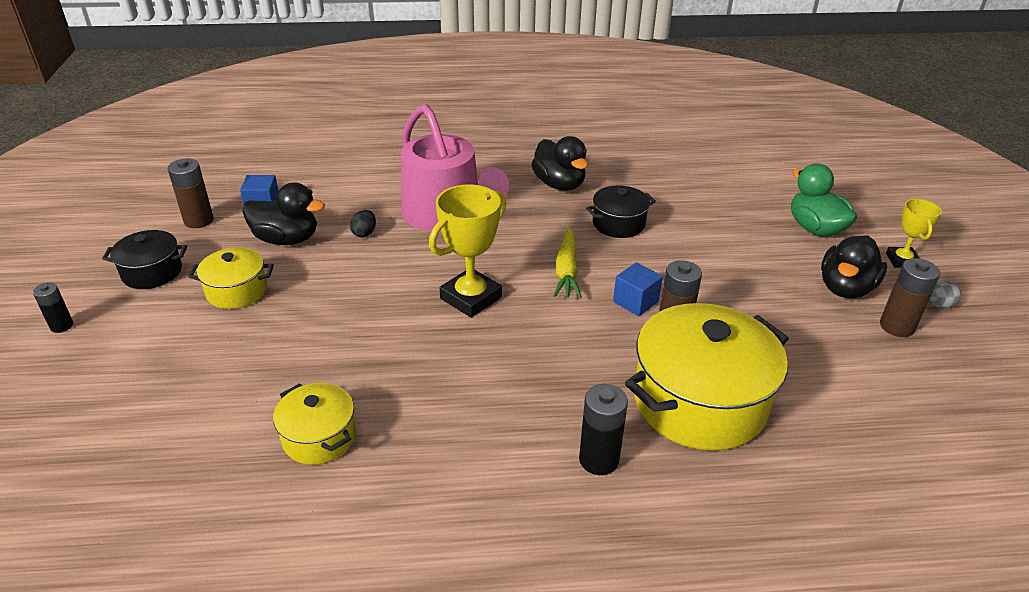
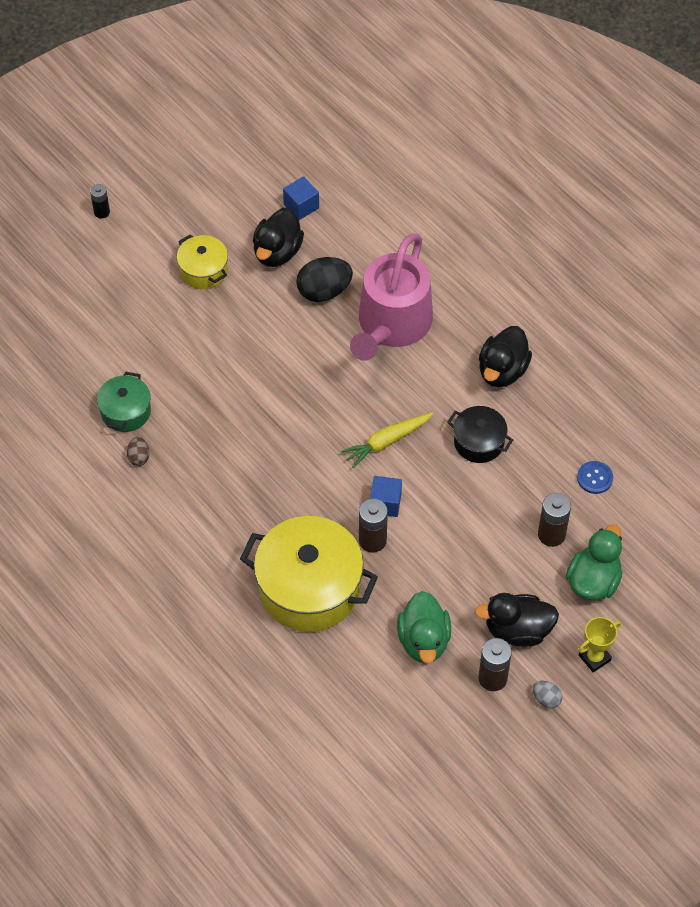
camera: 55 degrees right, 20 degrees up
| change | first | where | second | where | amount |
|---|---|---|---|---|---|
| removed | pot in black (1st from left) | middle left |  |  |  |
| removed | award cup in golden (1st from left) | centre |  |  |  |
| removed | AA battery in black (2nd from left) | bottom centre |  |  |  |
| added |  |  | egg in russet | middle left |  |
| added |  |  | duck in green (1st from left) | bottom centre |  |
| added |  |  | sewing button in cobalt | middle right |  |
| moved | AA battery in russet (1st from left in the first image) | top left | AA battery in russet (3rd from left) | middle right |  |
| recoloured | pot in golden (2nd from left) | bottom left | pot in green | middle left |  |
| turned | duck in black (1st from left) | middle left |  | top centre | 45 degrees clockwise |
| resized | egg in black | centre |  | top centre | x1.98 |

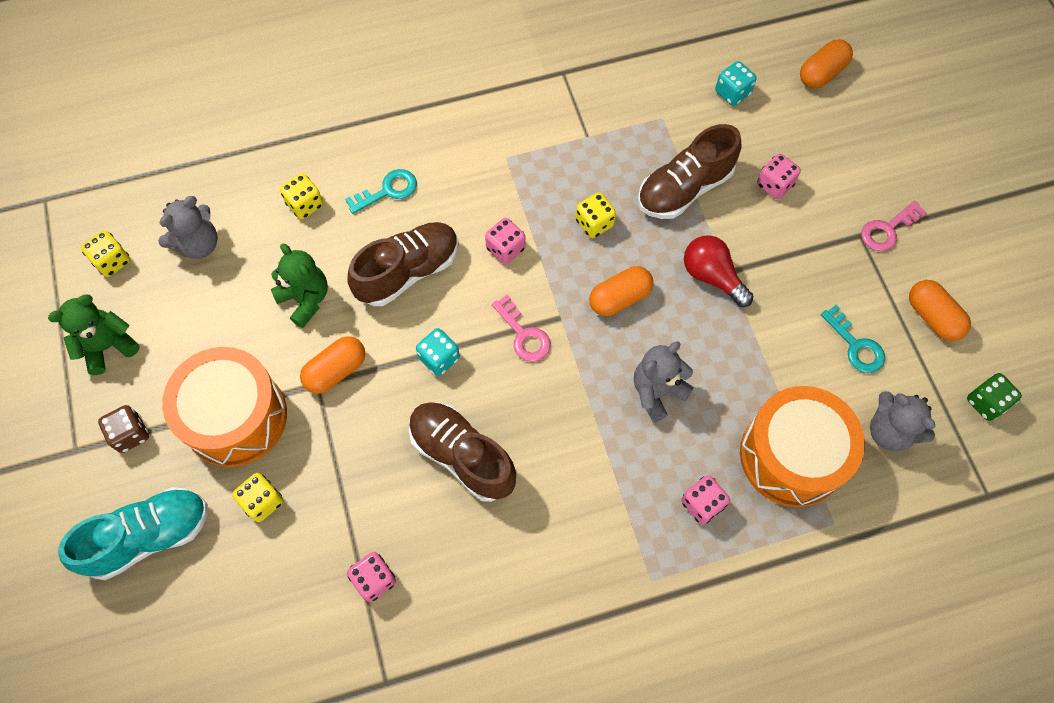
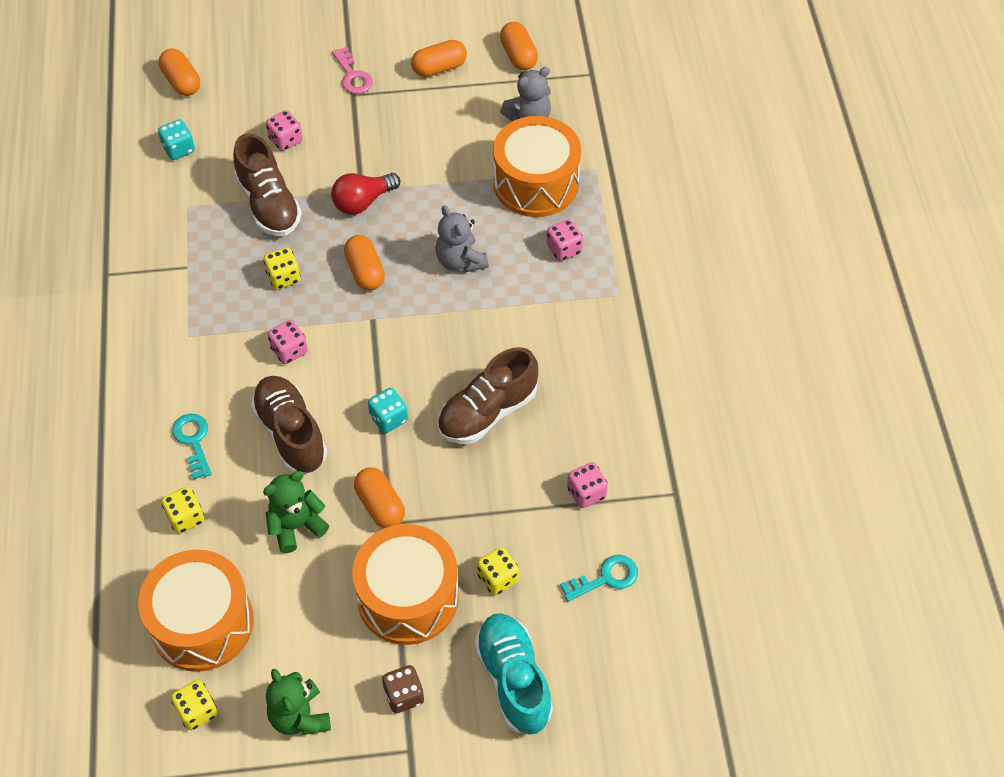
camera: 80 degrees left, 10 degrees down
| change | first | where | second | where | amount |
|---|---|---|---|---|---|
| removed | key in rosy (1st from left) | centre |  |  |  |
| moved | key in turquoise (2nd from left) | middle right |  | bottom centre |  |
| replaced | teddy in gray (1st from left) | top left | drum in orange-coloured (1st from left) | bottom left |  |
| replaced | die in green | middle right | capsule in orange-coloured (5th from left) | top centre |  |

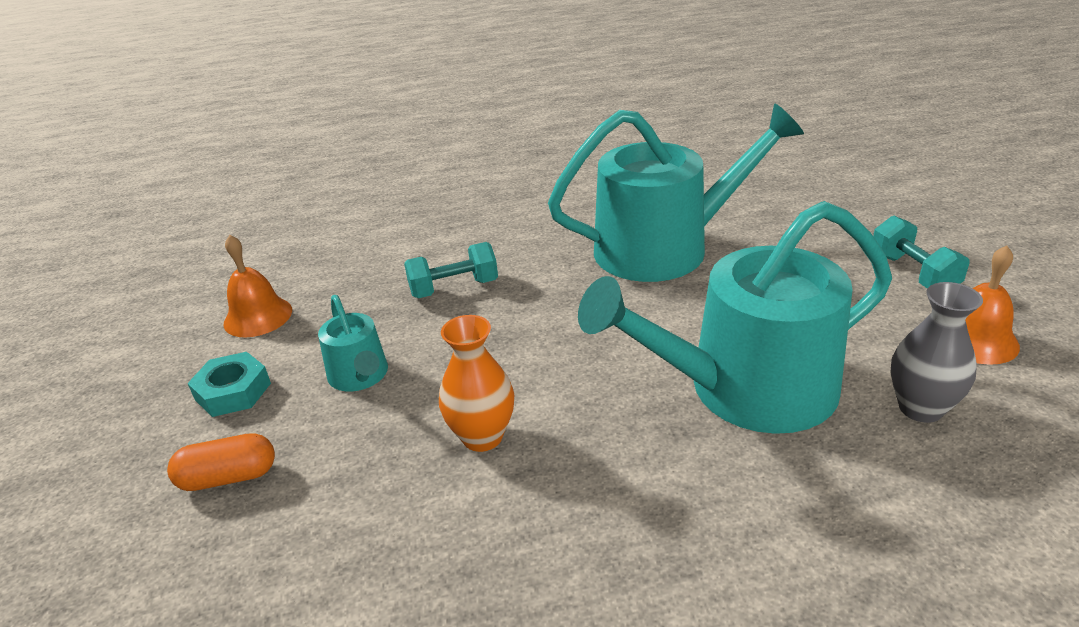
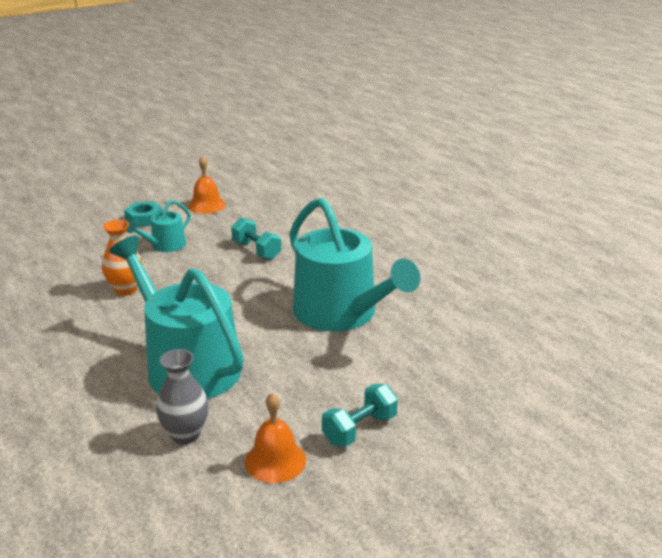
camera: 65 degrees right, 5 degrees down
| change | first | where | second | where | amount |
|---|---|---|---|---|---|
| removed | capsule in orange-coloured | bottom left |  |  |  |

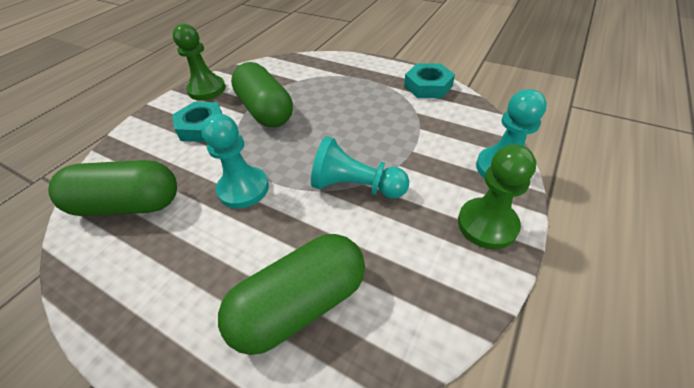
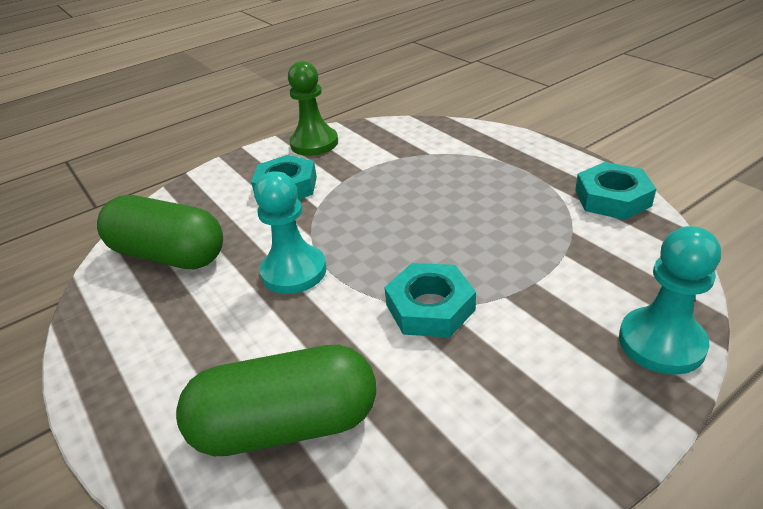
camera: 25 degrees right, 10 degrees down
| change | first | where | second | where | amount |
|---|---|---|---|---|---|
| removed | capsule in green (2nd from left) | top centre |  |  |  |
| removed | game pawn in green (2nd from left) | middle right |  |  |  |
| replaced | game pawn in turquoise (2nd from left) | centre | hexagon nut in turquoise (2nd from left) | centre |  |

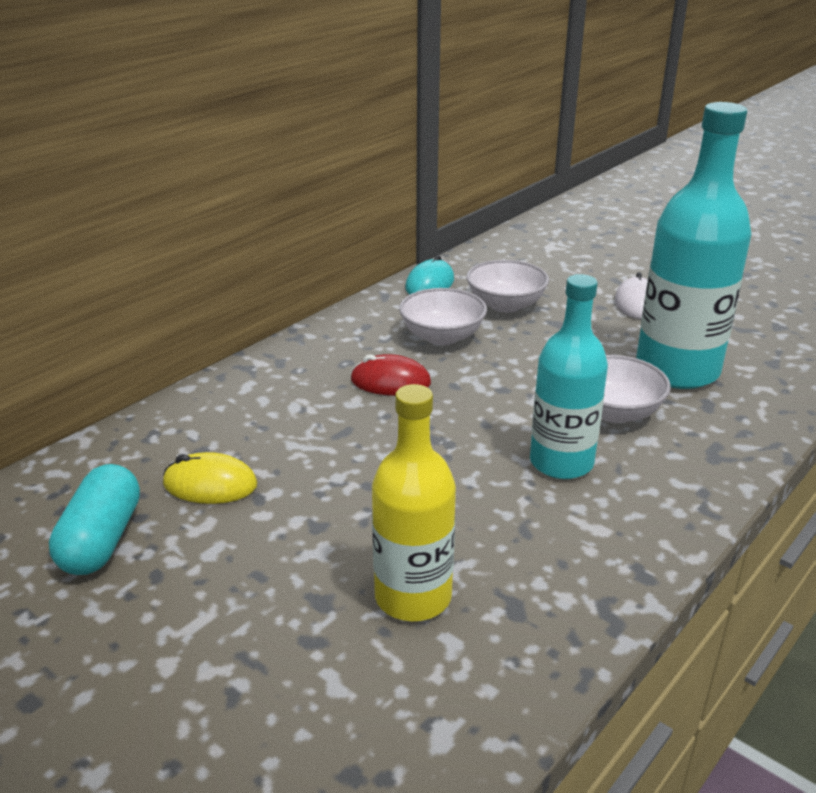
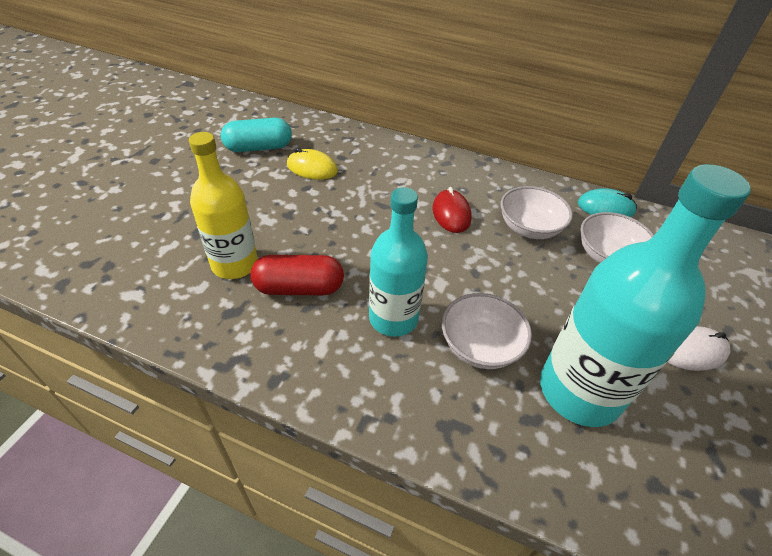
camera: 70 degrees right, 15 degrees up
| change | first | where | second | where | amount |
|---|---|---|---|---|---|
| added |  |  | capsule in red | centre |  |
| turned | computer mouse in golden | middle left |  | top centre | 60 degrees counterclockwise |

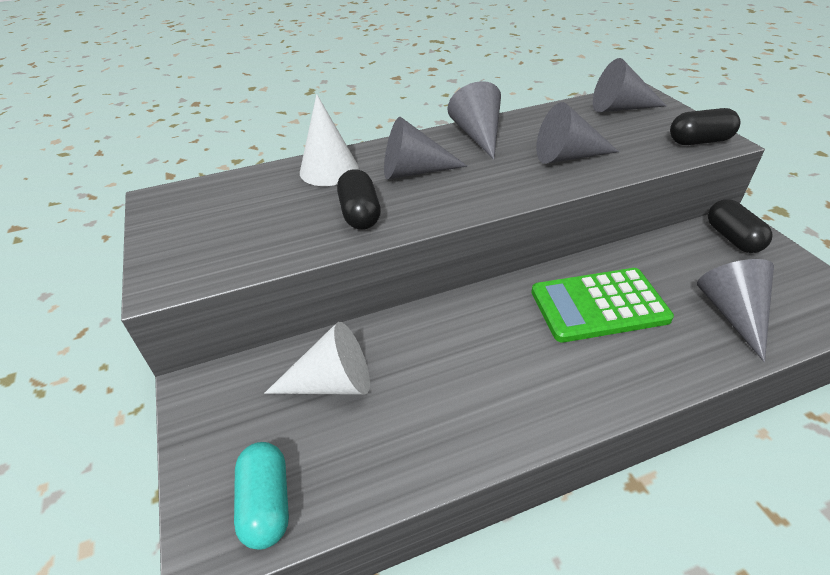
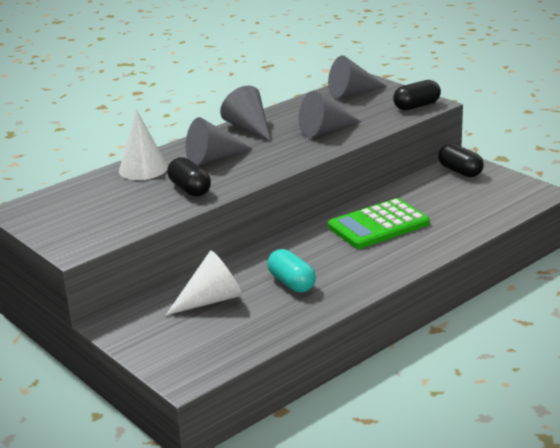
camera: 20 degrees left, 15 degrees down
| change | first | where | second | where | amount |
|---|---|---|---|---|---|
| removed | cone shape in gray (5th from left) | middle right |  |  |  |
| moved | capsule in turquoise | bottom left |  | centre |  |

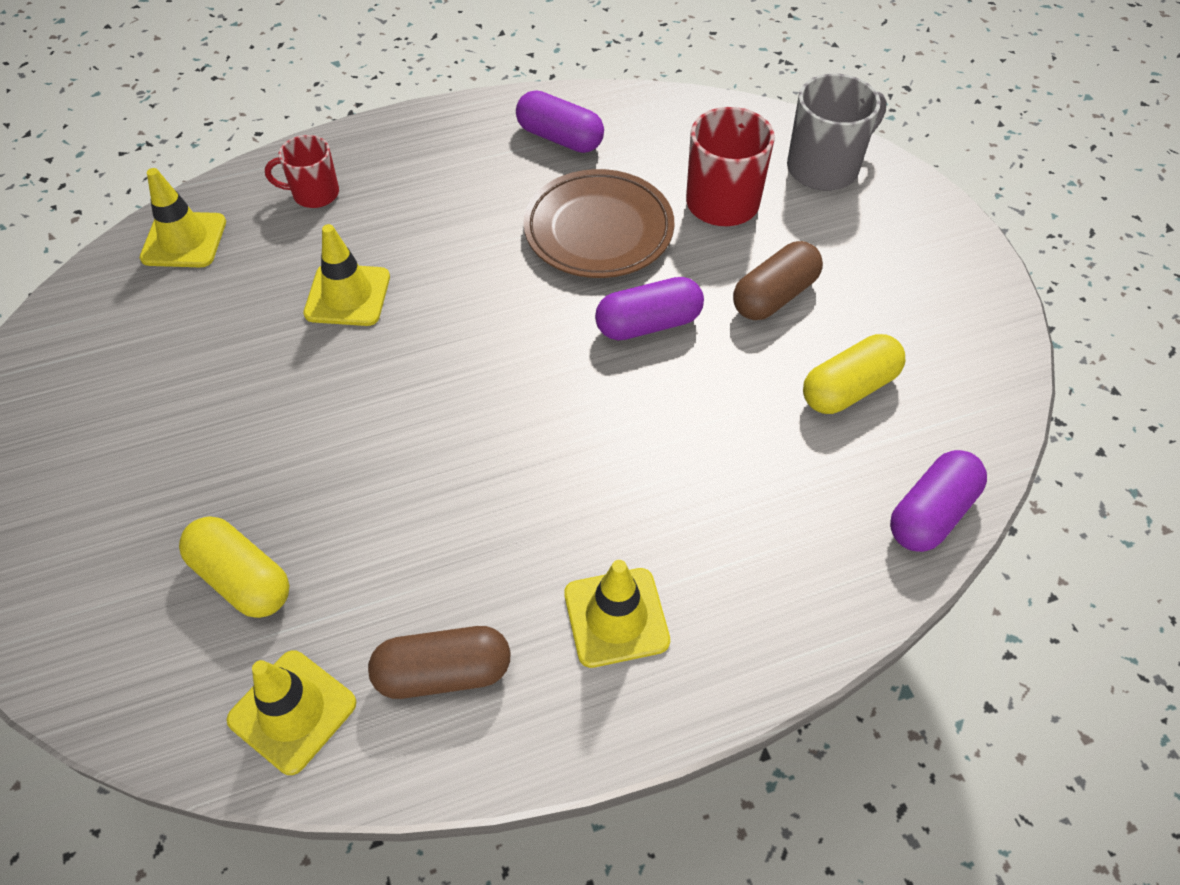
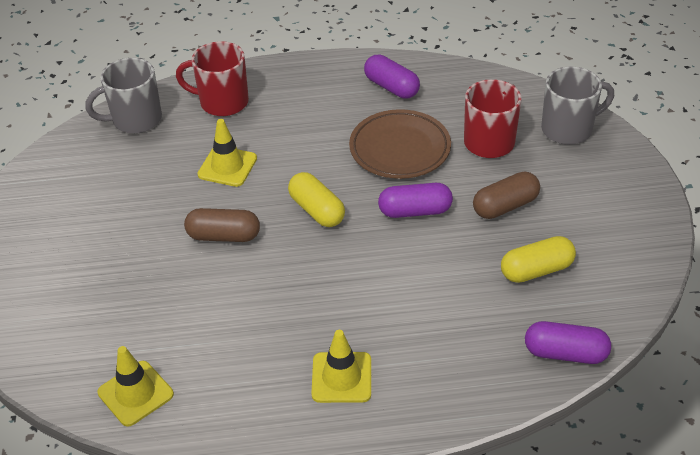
camera: 15 degrees right, 10 degrees down
| change | first | where | second | where | amount |
|---|---|---|---|---|---|
| moved | capsule in golden (1st from left) | middle left |  | centre |  |
| moved | capsule in russet (1st from left) | bottom centre |  | middle left |  |
| replaced | safety cone in golden (1st from left) | top left | mug in gray (1st from left) | top left |  |
| turned | capsule in purple (3rd from left) | middle right |  | bottom right | 45 degrees clockwise |
| resized | mug in red (1st from left) | top left |  | top left | x1.60 |

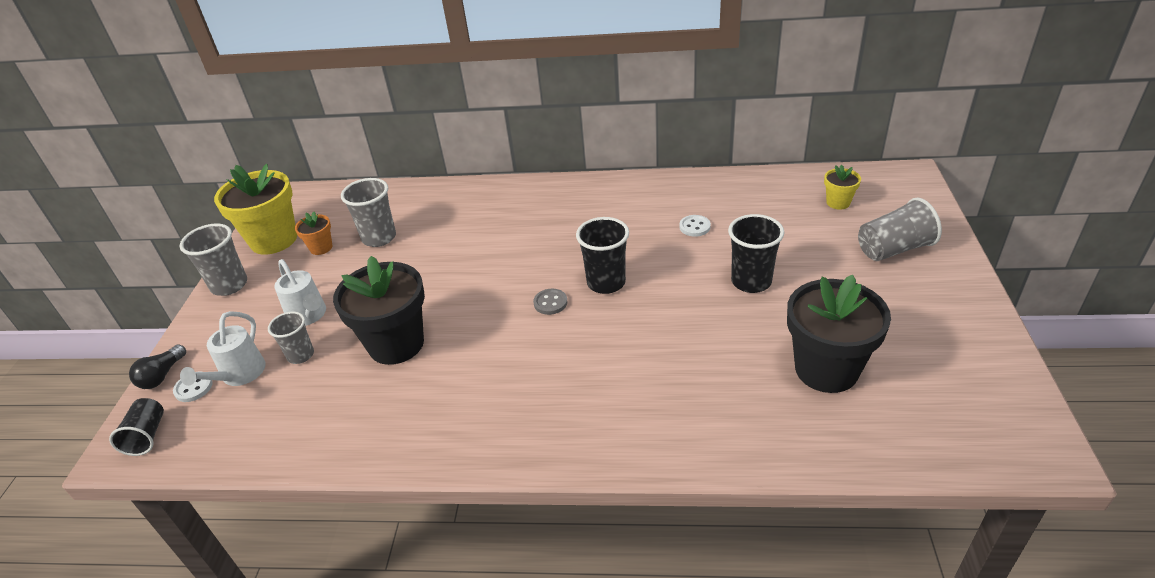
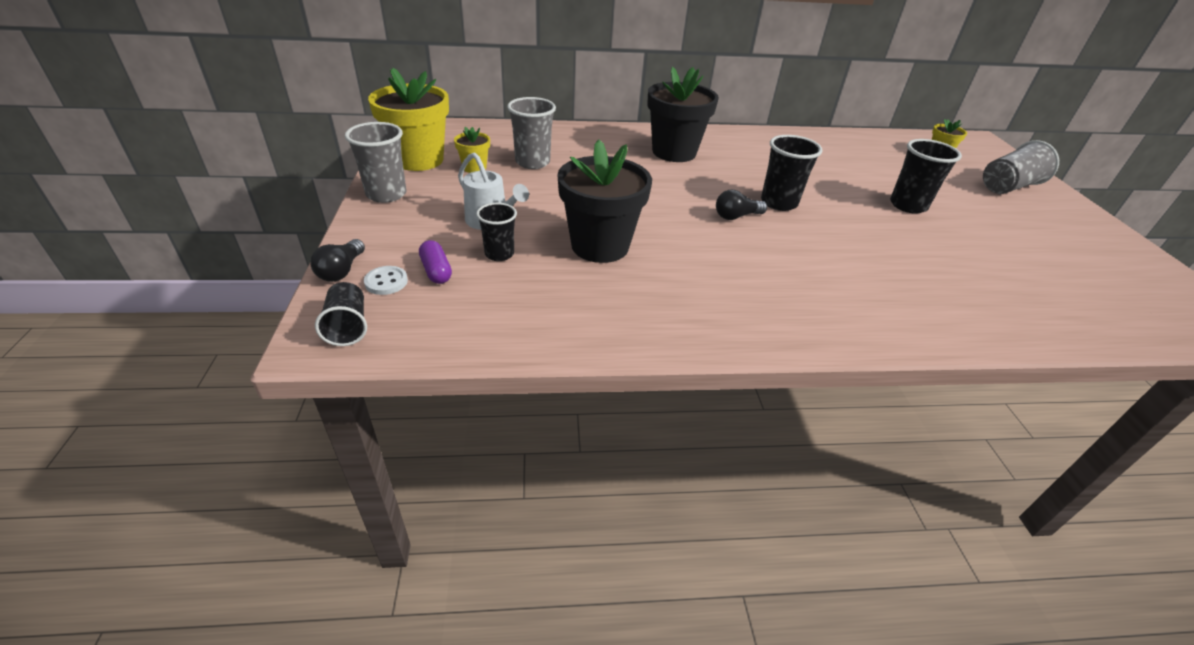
camera: 15 degrees left, 0 degrees up
| change | first | where | second | where | amount |
|---|---|---|---|---|---|
| removed | sewing button in pure white (2nd from left) | centre |  |  |  |
| moved | potted plant in black (2nd from left) | middle right |  | top centre |  |
| replaced | watering pot in pure white (1st from left) | middle left | capsule in purple | centre |  |
| replaced | sewing button in gray | centre | lightbulb in black (2nd from left) | top centre |  |
| recoloured | beaker in gray (2nd from left) | middle left | beaker in black (2nd from left) | centre |  |
| recoloured | potted plant in orange-coloured | middle left | potted plant in golden (2nd from left) | top centre |  |

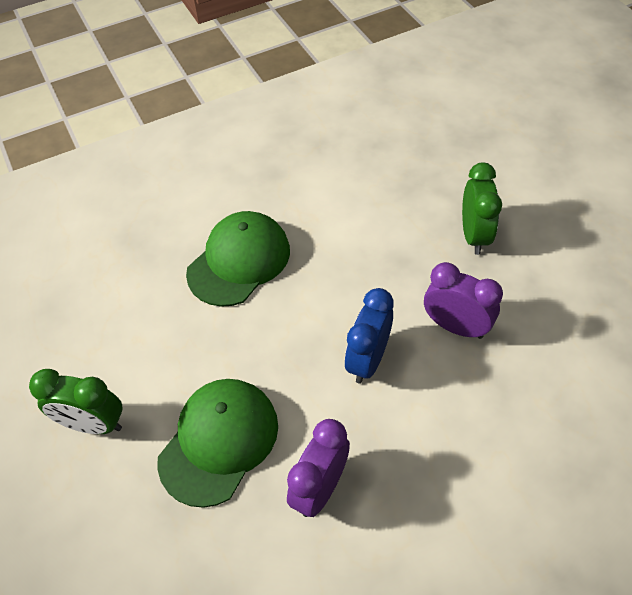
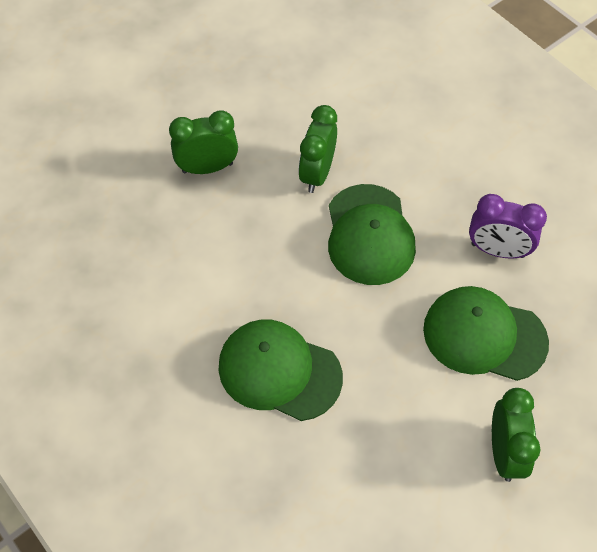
camera: 105 degrees left, 5 degrees up
| change | first | where | second | where | amount |
|---|---|---|---|---|---|
| replaced | clock in cobalt | centre | baseball cap in green (2nd from left) | centre |  |
| recoloured | clock in purple (2nd from left) | middle right | clock in green (2nd from left) | top centre |  |

